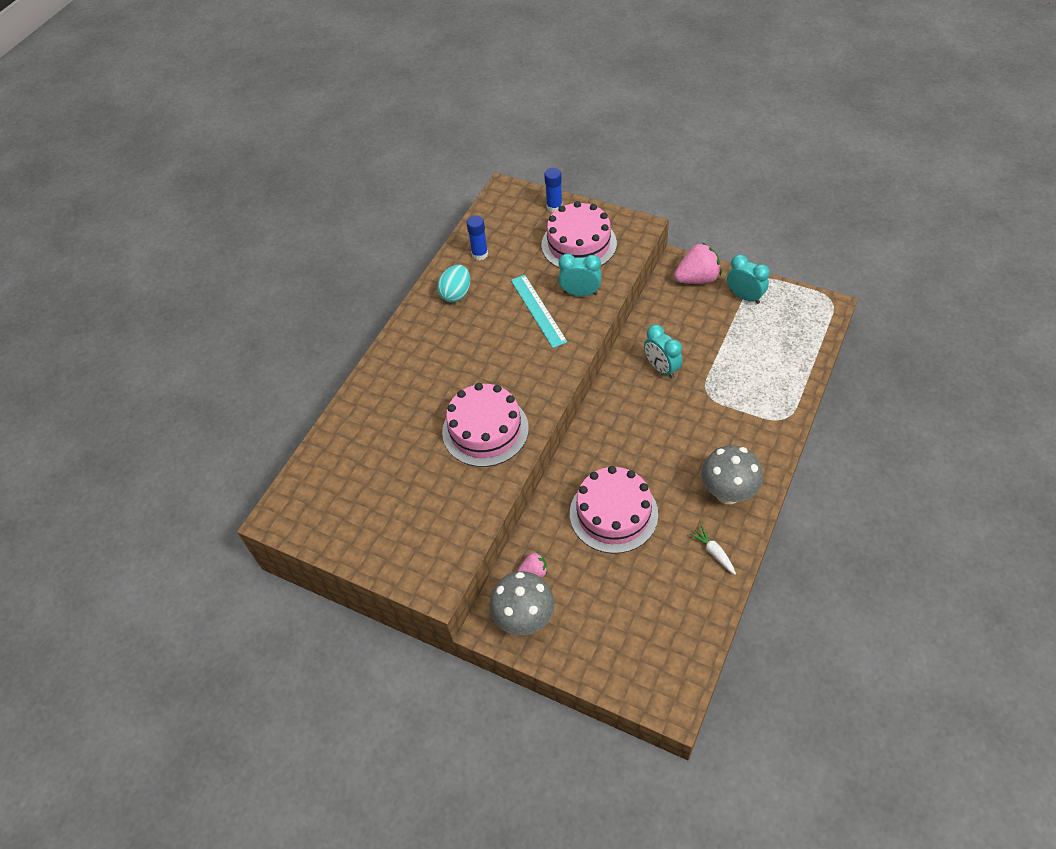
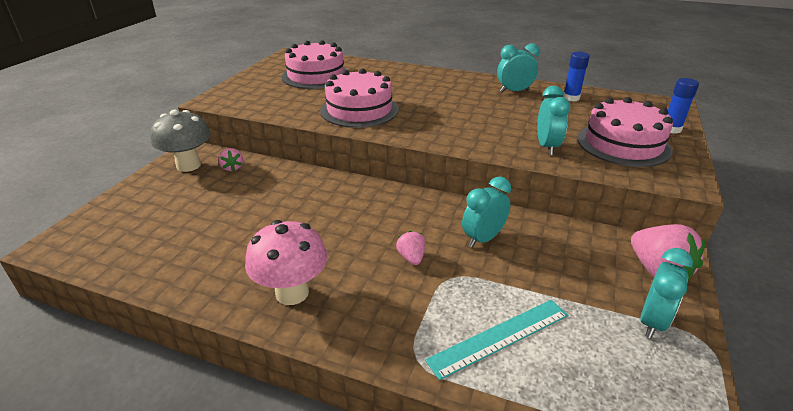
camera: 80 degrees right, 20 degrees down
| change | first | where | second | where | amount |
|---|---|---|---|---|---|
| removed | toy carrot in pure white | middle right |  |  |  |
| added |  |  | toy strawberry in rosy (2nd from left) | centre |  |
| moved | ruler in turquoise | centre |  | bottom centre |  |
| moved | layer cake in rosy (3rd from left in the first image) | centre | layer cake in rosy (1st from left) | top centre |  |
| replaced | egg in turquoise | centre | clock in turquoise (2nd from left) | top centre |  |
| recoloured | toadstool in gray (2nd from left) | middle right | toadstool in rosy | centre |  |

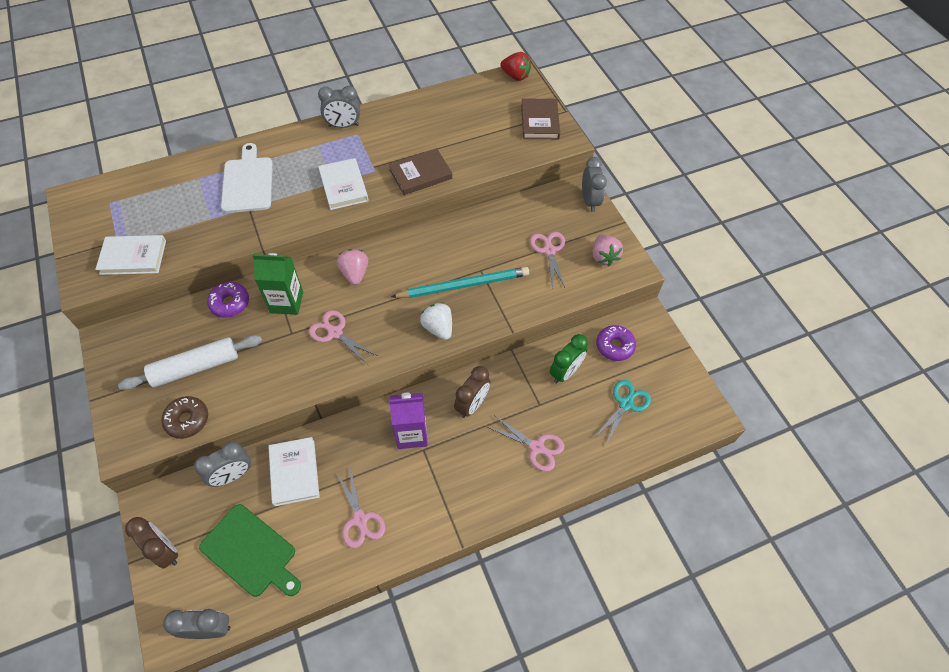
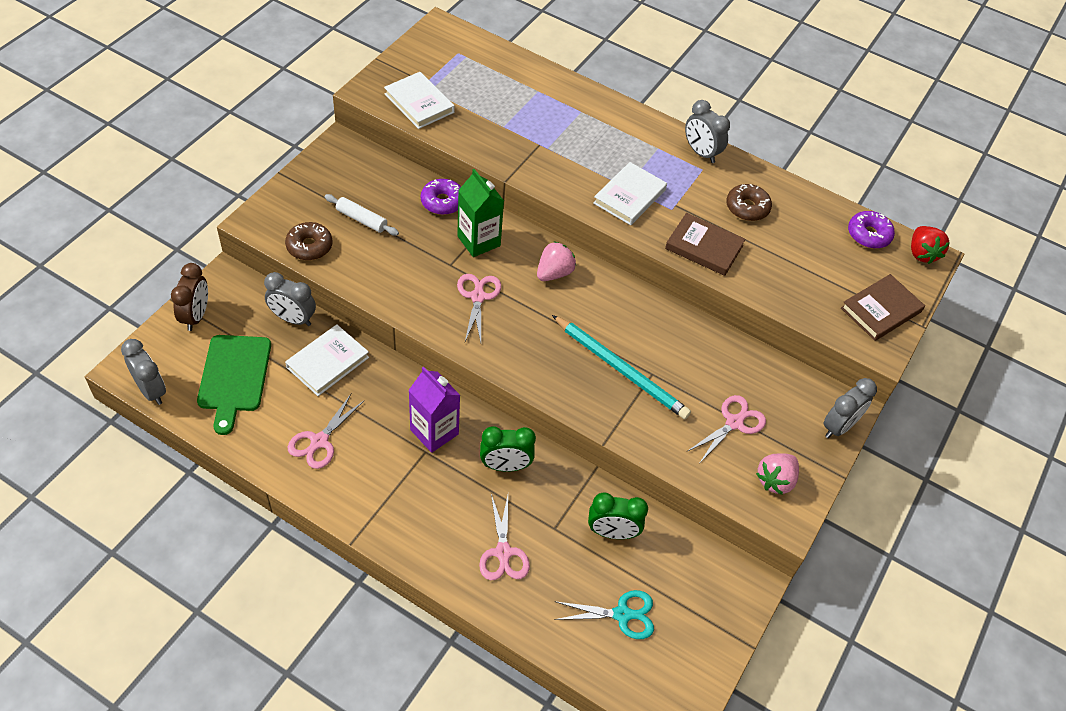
camera: 50 degrees right, 5 degrees down
| change | first | where | second | where | amount |
|---|---|---|---|---|---|
| removed | chopping board in pure white | top left |  |  |  |
| removed | toy strawberry in pure white | centre |  |  |  |
| added |  |  | doughnut in russet (2nd from left) | top right |  |
| moved | doughnut in purple (2nd from left) | centre |  | top right |  |
| recoloured | clock in russet (2nd from left) | centre | clock in green (1st from left) | centre |  |
| resized | dough roller in pure white | middle left |  | top centre | x0.60 |

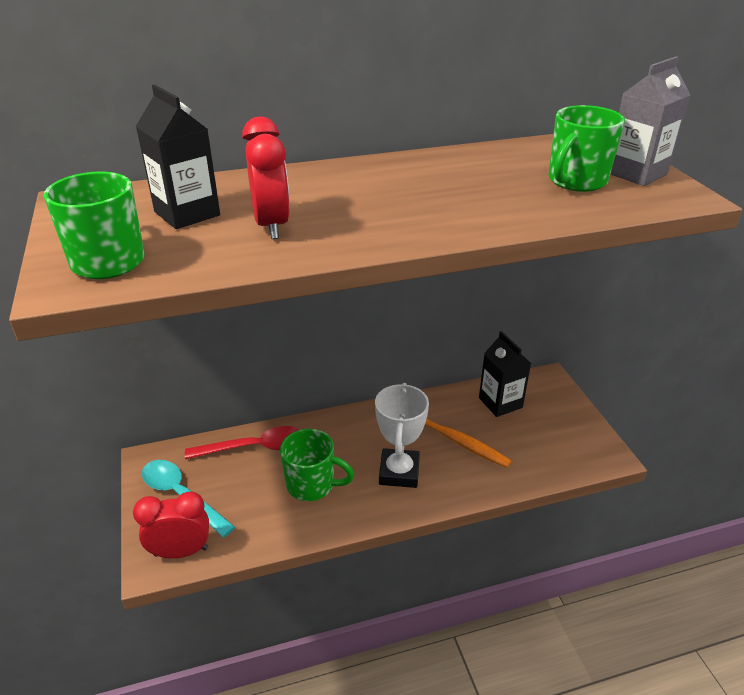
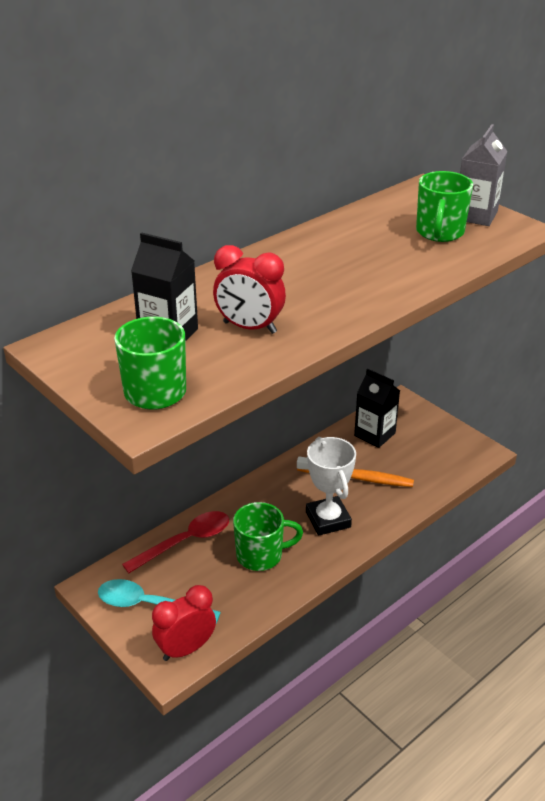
camera: 25 degrees left, 0 degrees up
| change | first | where | second | where | amount |
|---|---|---|---|---|---|
| turned | clock in red (2nd from left) | top centre |  | centre | 150 degrees clockwise |

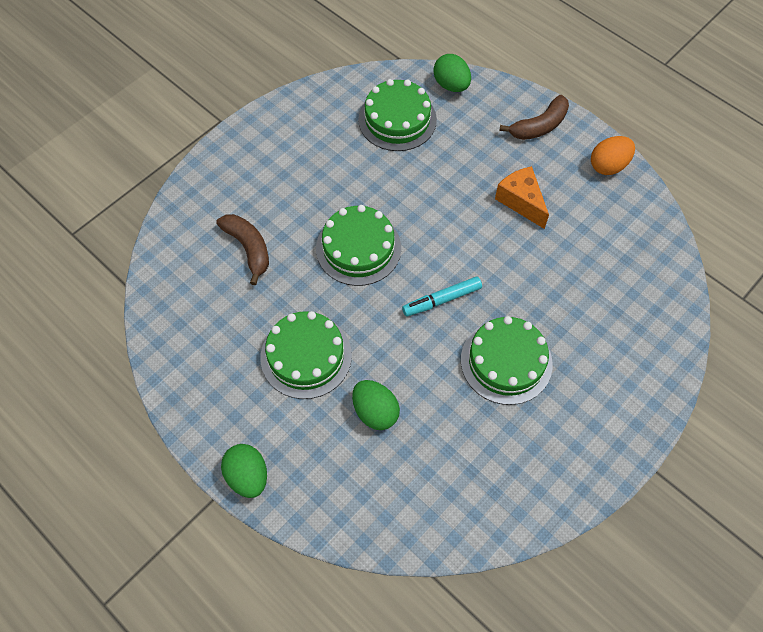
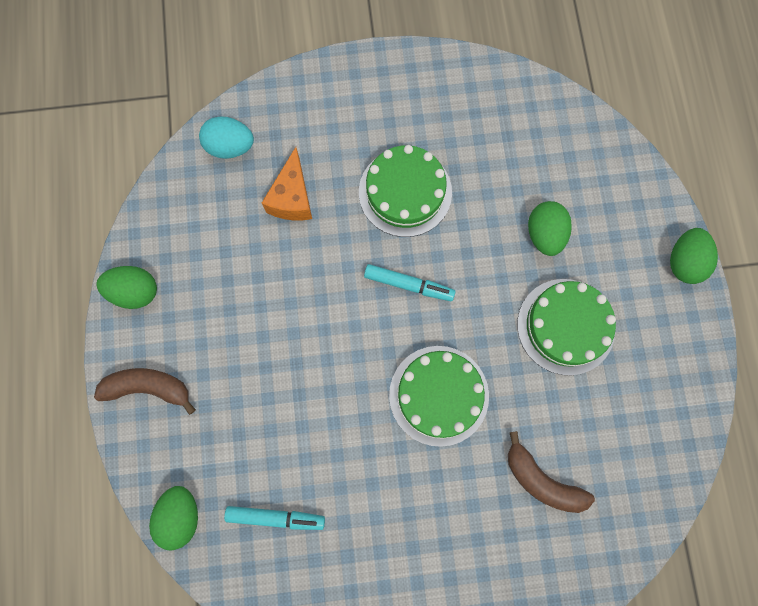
camera: 140 degrees left, 15 degrees up
| change | first | where | second | where | amount |
|---|---|---|---|---|---|
| added |  |  | egg in turquoise | top left |  |
| moved | cheese wedge in orange-coloured | top right |  | top centre |  |
| replaced | layer cake in green (3rd from left) | top centre | felt pen in turquoise (1st from left) | bottom centre |  |
| recoloured | egg in orange-coloured | top right | egg in green (1st from left) | middle left |  |
| turned | banana in russet (1st from left in the first image) | middle left | banana in russet (2nd from left) | bottom right | 60 degrees counterclockwise |

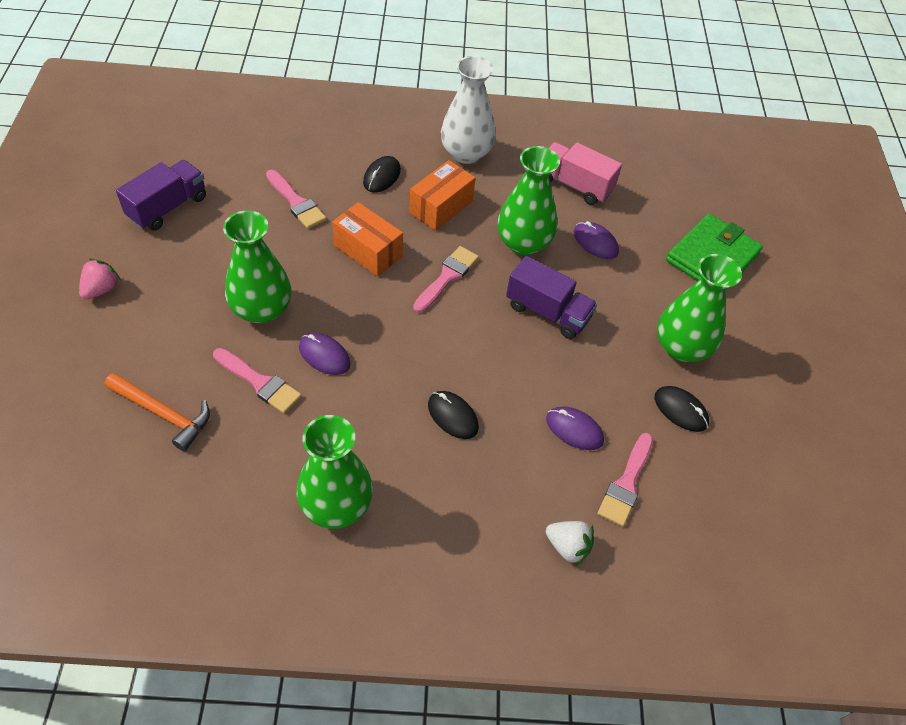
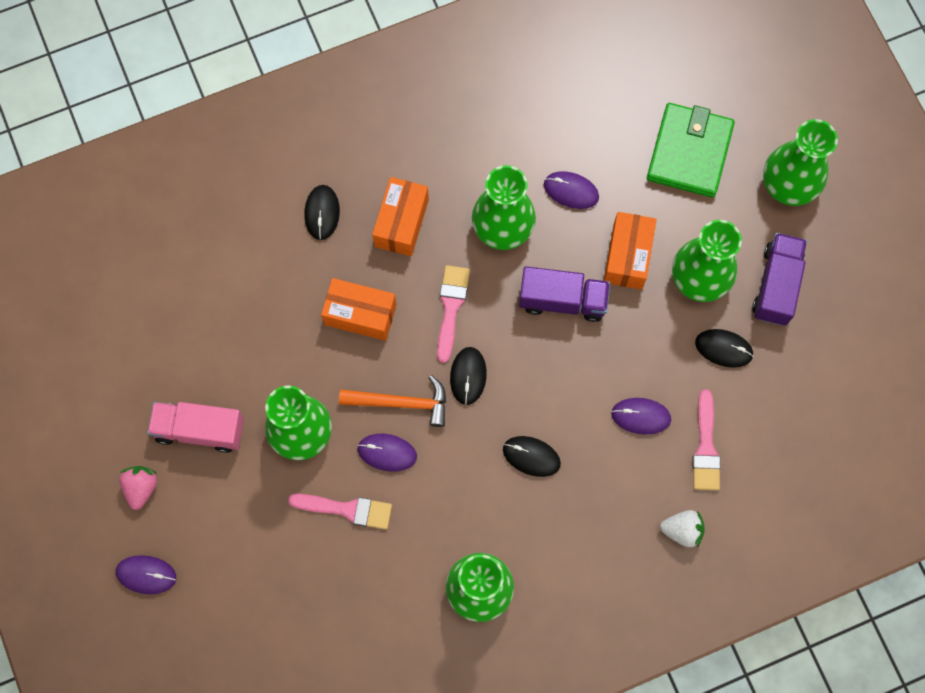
camera: 20 degrees left, 20 degrees up
| change | first | where | second | where | amount |
|---|---|---|---|---|---|
| removed | paint brush in rosy (2nd from left) | top left |  |  |  |
| removed | tall vase in pure white | top centre |  |  |  |
| added |  |  | computer mouse in purple (1st from left) | bottom left |  |
| added |  |  | computer mouse in black (2nd from left) | centre |  |
| added |  |  | package in orange-coloured (3rd from left) | middle right |  |
| added |  |  | tall vase in green (5th from left) | top right |  |
| moved | claw hammer in orange-coloured | middle left |  | centre |  |
| moved | truck in purple (1st from left in the first image) | top left | truck in purple (2nd from left) | middle right |  |
| moved | truck in rosy | top centre |  | middle left |  |

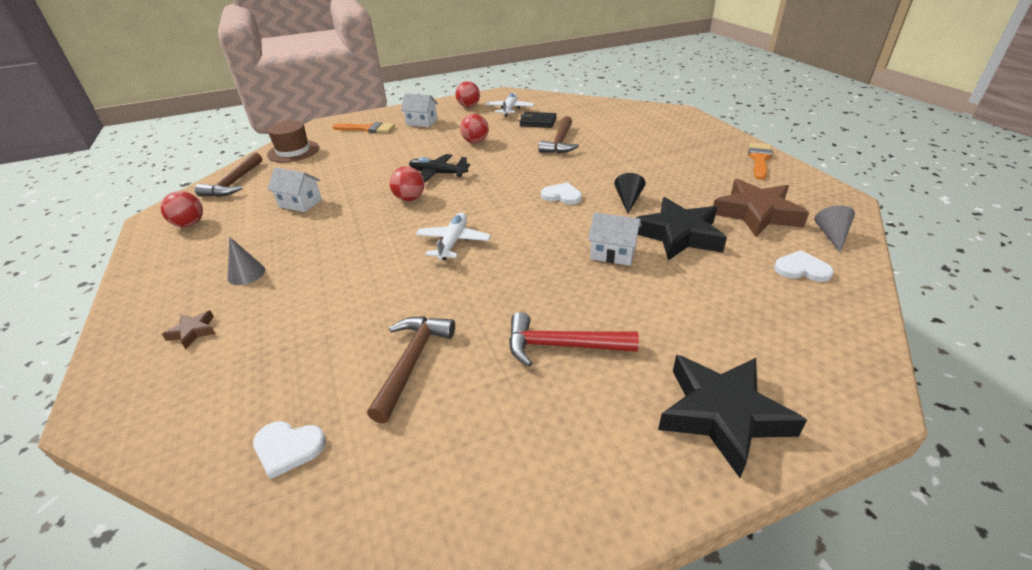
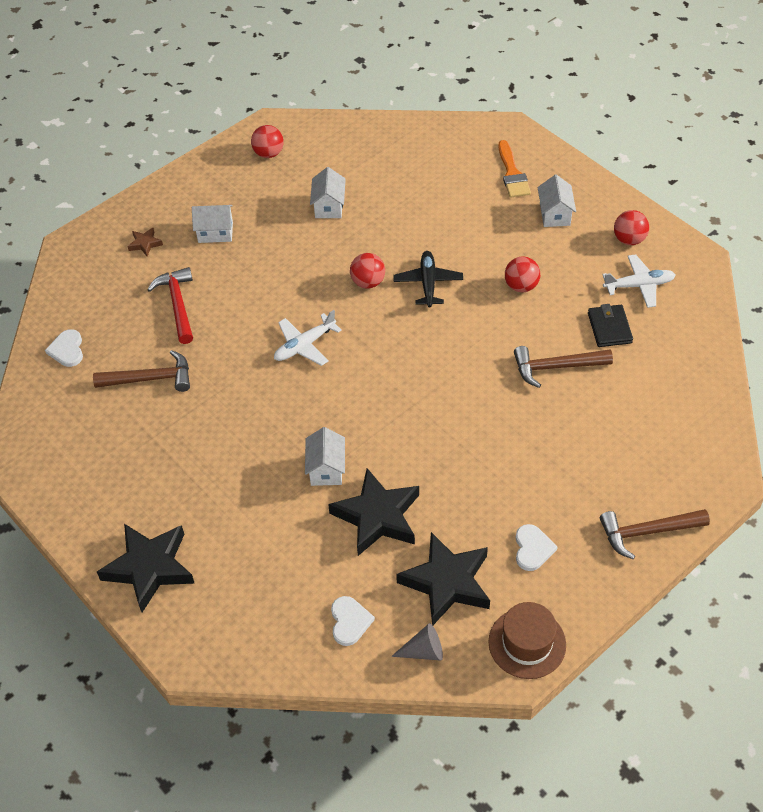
camera: 70 degrees right, 15 degrees up
| change | first | where | second | where | amount |
|---|---|---|---|---|---|
| removed | cone shape in black | centre |  |  |  |
| removed | paint brush in orange-coloured (2nd from left) | top right |  |  |  |
| moved | claw hammer in russet (1st from left in the first image) | top left | claw hammer in russet (3rd from left) | middle right |  |
| moved | top hat in russet | top left |  | bottom right |  |
| moved | claw hammer in red | centre |  | middle left |  |
| moved | heart in pure white (2nd from left in the first image) | centre | heart in pure white (3rd from left) | bottom right |  |
| replaced | cone shape in gray (1st from left) | middle left | house in pure white (1st from left) | top left |  |
| recoloured | star shape in russet (2nd from left) | middle right | star shape in black (3rd from left) | bottom centre |  |
| turned | toy plane in pure white (1st from left) | centre |  | centre | 150 degrees clockwise |

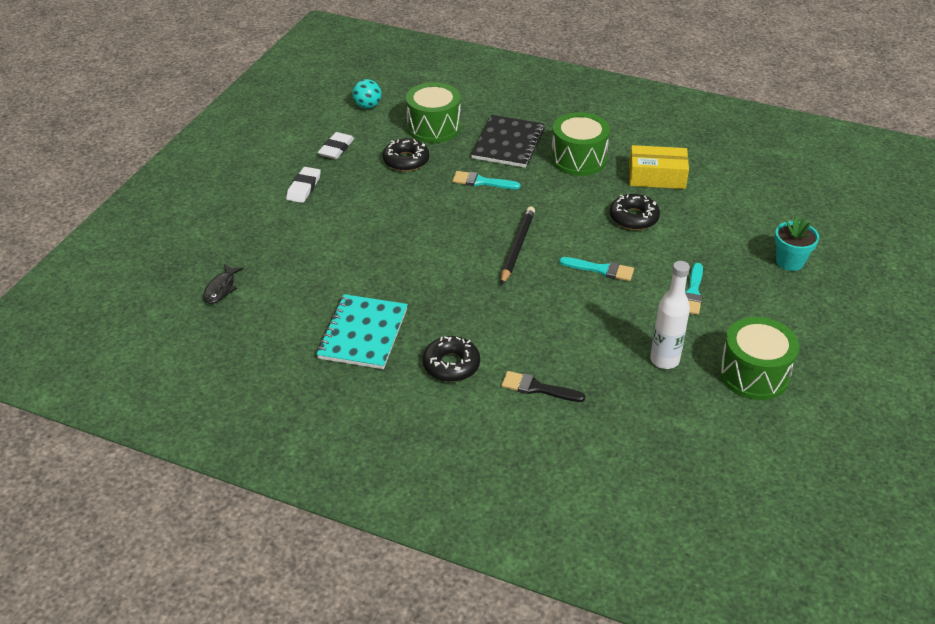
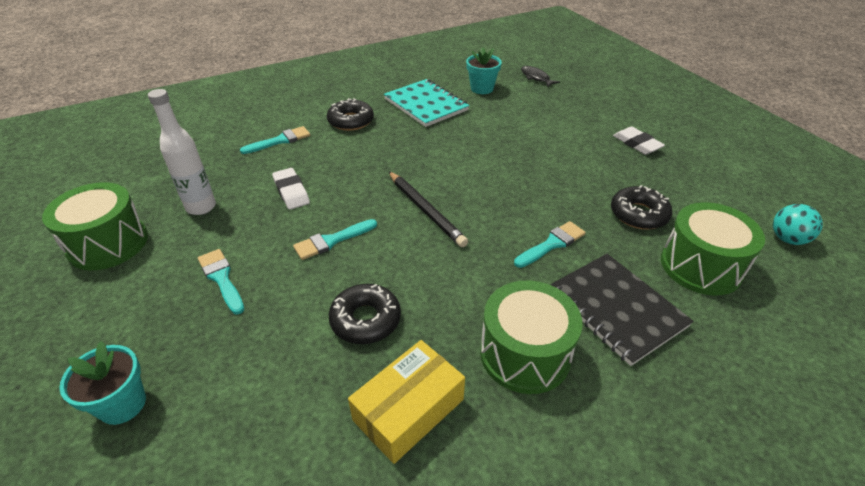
camera: 130 degrees right, 0 degrees up
| change | first | where | second | where | amount |
|---|---|---|---|---|---|
| added |  |  | potted plant in turquoise (2nd from left) | top centre |  |
| moved | pencil eraser in pure white (2nd from left in the first image) | top centre | pencil eraser in pure white (1st from left) | centre |  |
| recoloured | paint brush in black | centre | paint brush in turquoise (2nd from left) | top left |  |

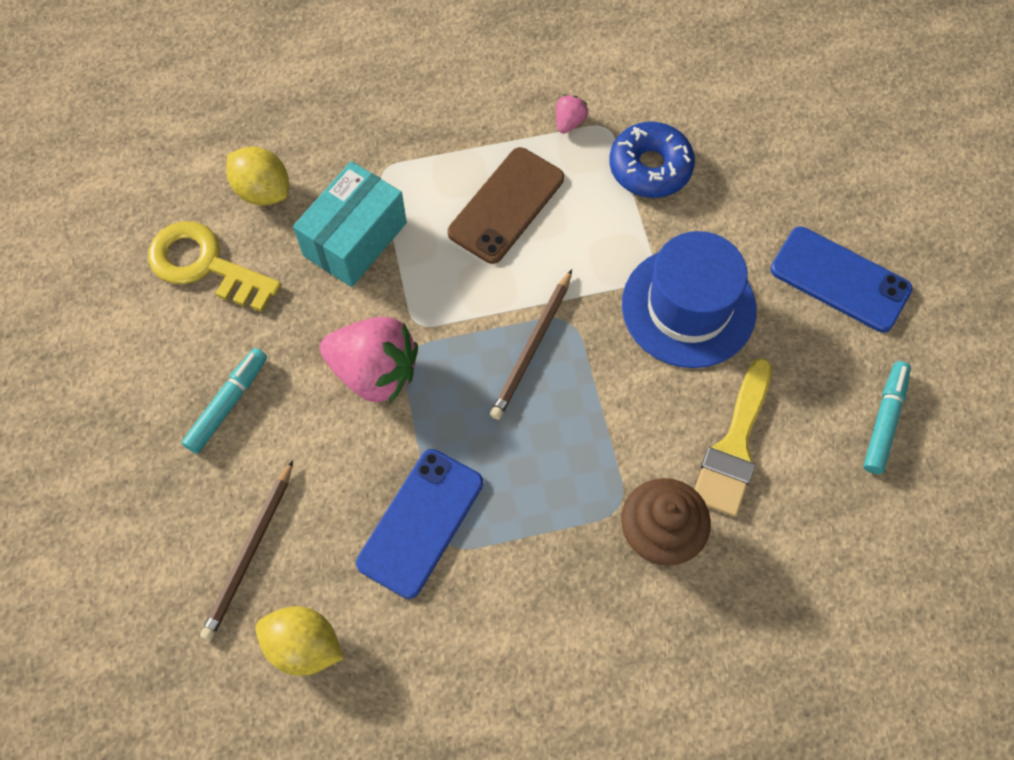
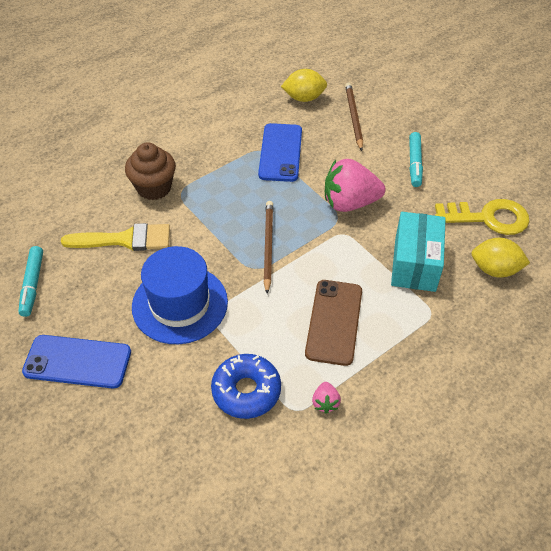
camera: 155 degrees right, 15 degrees down
| change | first | where | second | where | amount |
|---|---|---|---|---|---|
| turned | paint brush in golden | middle right |  | middle left | 90 degrees clockwise |

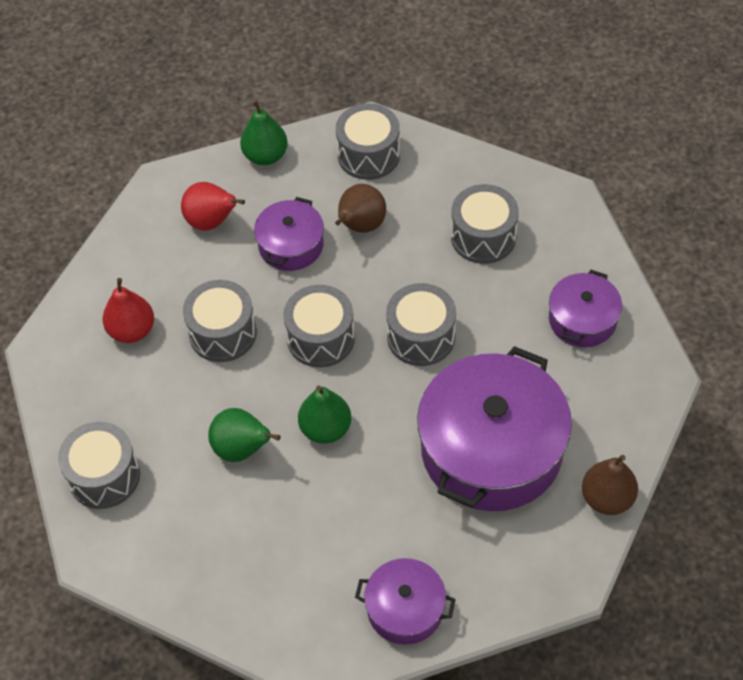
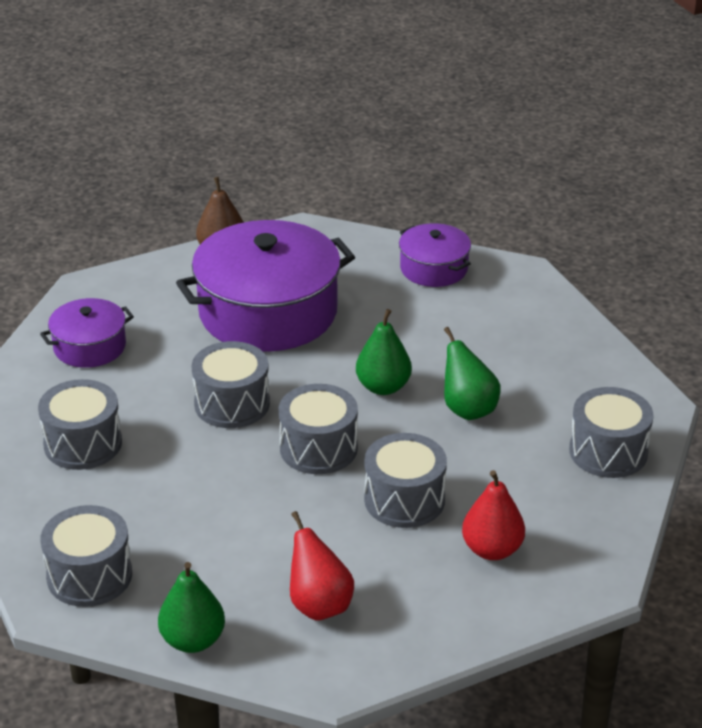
camera: 145 degrees left, 20 degrees down
| change | first | where | second | where | amount |
|---|---|---|---|---|---|
| removed | pot in purple (1st from left) | centre |  |  |  |
| removed | toy pear in russet (1st from left) | top centre |  |  |  |

